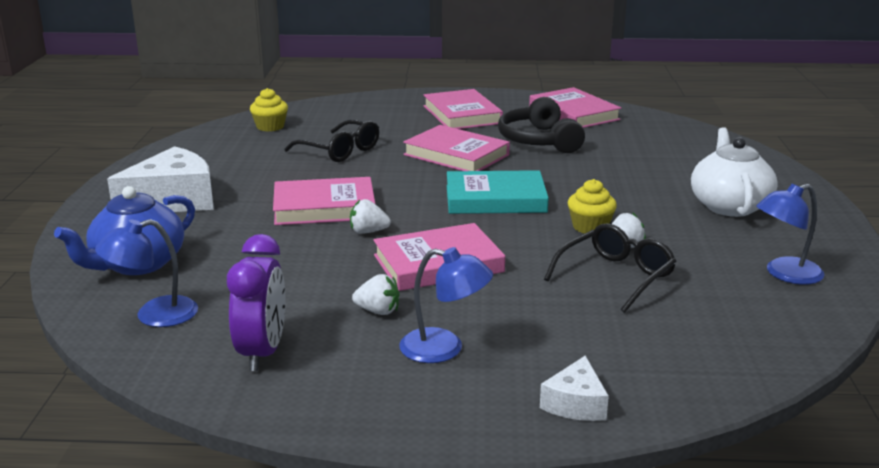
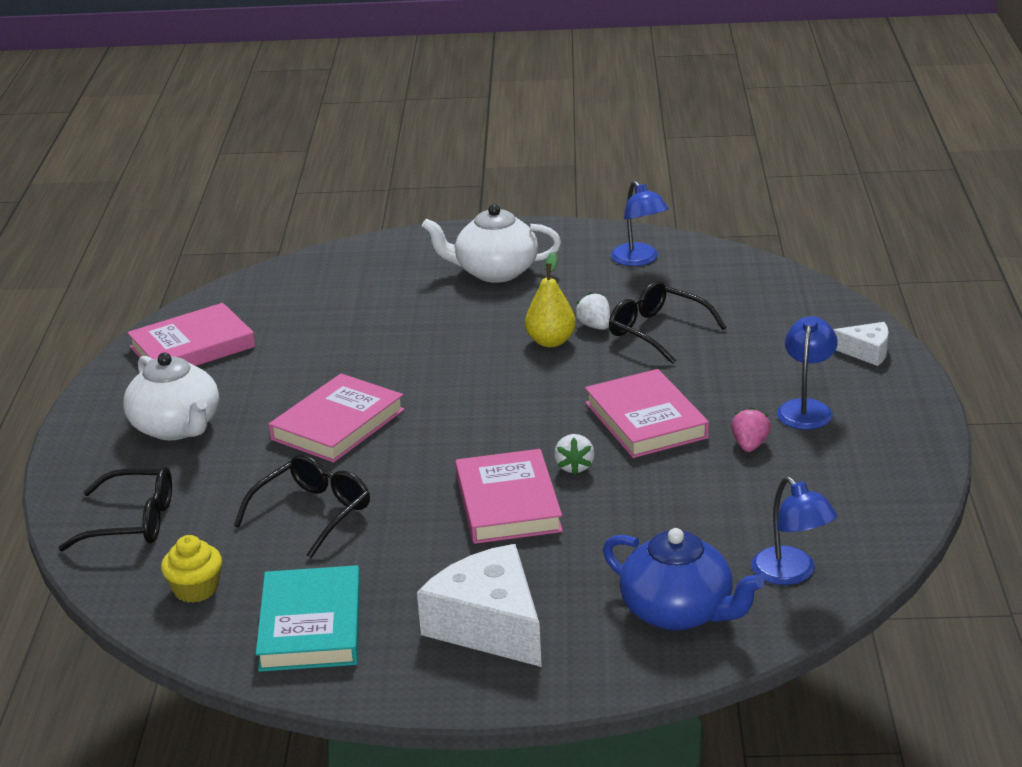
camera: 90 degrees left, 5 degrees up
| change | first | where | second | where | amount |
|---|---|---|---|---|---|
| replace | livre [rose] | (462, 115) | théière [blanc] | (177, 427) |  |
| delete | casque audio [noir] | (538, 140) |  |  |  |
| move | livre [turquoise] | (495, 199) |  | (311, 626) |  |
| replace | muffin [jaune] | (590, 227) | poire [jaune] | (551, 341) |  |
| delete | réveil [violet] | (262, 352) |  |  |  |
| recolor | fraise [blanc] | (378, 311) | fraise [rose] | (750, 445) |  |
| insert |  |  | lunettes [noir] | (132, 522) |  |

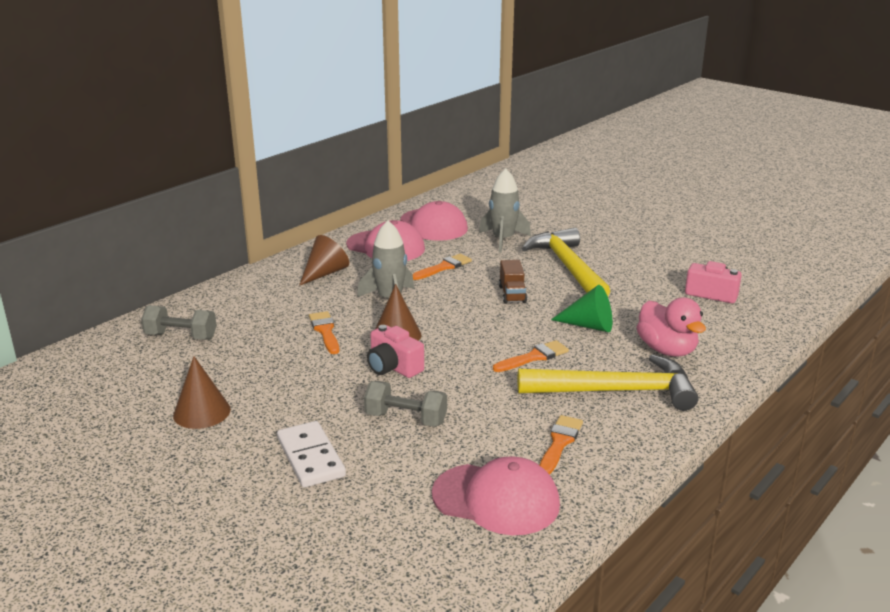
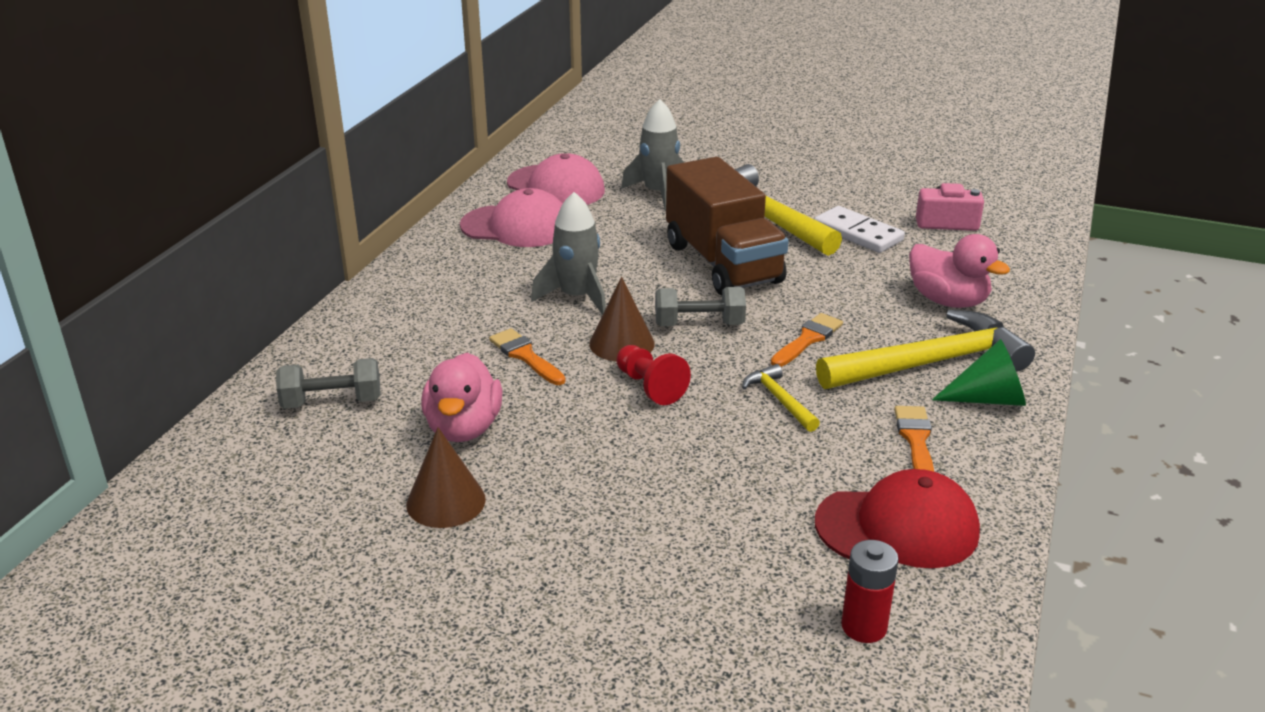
camera: 20 degrees left, 5 degrees up
| change | first | where | second | where | amount |
|---|---|---|---|---|---|
| delete | cône [marron] | (325, 273) |  |  |  |
| delete | pinceau [orange] | (444, 267) |  |  |  |
| resize | camion [marron] | (512, 294) |  | (722, 263) | x2.32 |
| move | cône [vert] | (589, 326) |  | (988, 399) |  |
| replace | appareil photo [rose] | (393, 367) | pion [rouge] | (650, 387) |  |
| move | haltère [gris] | (406, 419) |  | (699, 324) |  |
| move | domino [blanc] | (311, 457) |  | (858, 233) |  |
| recolor | casquette [rose] | (496, 499) | casquette [rouge] | (897, 527) |  |
| insert |  |  | canard [rose] | (464, 428) |  |
| insert |  |  | marteau [jaune] | (779, 400) |  |
| insert |  |  | pile [rouge] | (864, 627) |  |

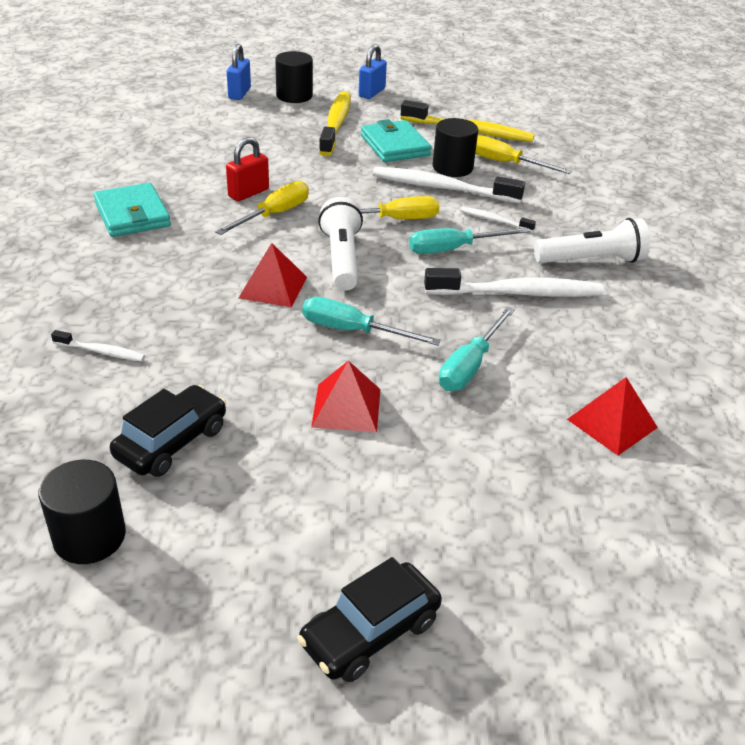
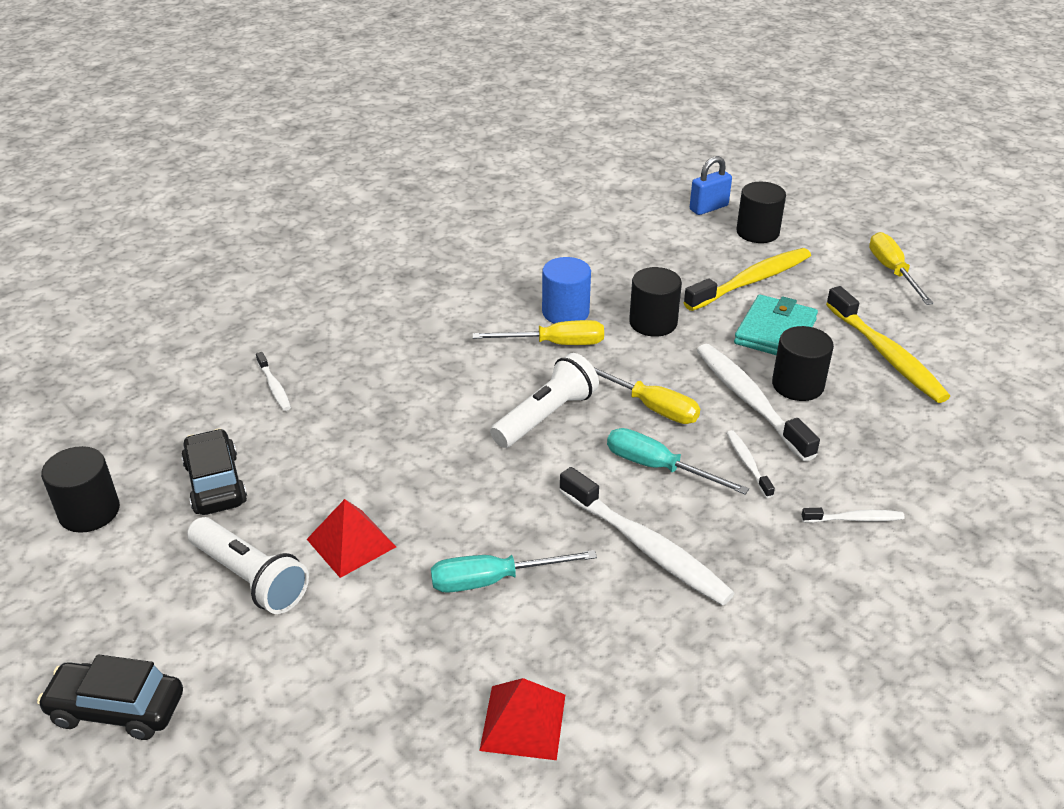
camera: 50 degrees right, 0 degrees up
| change | first | where | second | where | amount |
|---|---|---|---|---|---|
| delete | cadenas [bleu] | (371, 93) |  |  |  |
| move | tournevis [jaune] | (505, 163) |  | (892, 271) |  |
| replace | cadenas [rouge] | (248, 193) | cylindre [bleu] | (565, 312) |  |
| delete | portefeuille [turquoise] | (132, 214) |  |  |  |
| move | lampe de poche [blanc] | (591, 260) |  | (250, 577) |  |
| delete | pyramide [rouge] | (273, 287) |  |  |  |
| delete | tournevis [turquoise] | (353, 331) |  |  |  |
| rotate | voiture [noir] | (171, 442) |  | (215, 483) | 105 degrees counterclockwise |
| insert |  |  | cylindre [noir] | (653, 323) |  |
| insert |  |  | brosse à dents [blanc] | (855, 519) |  |

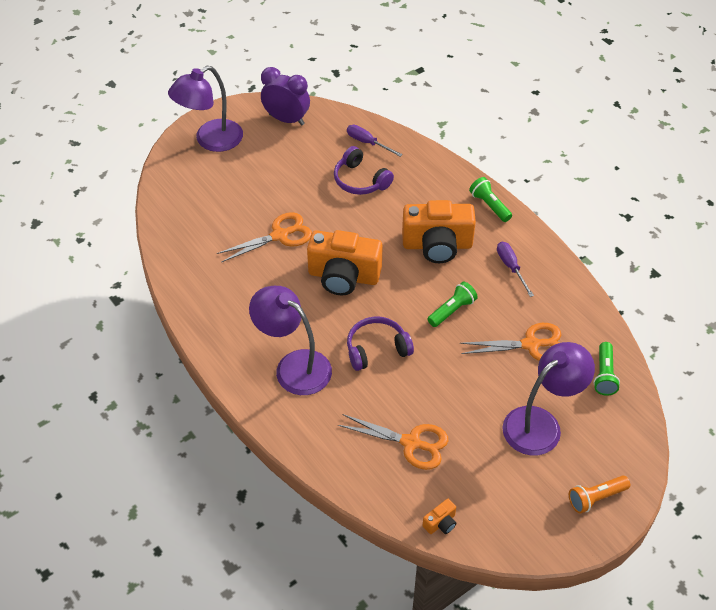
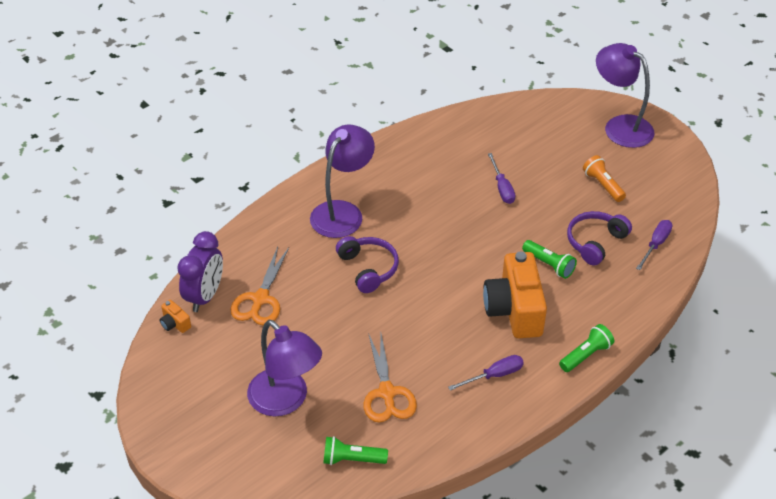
camera: 85 degrees right, 5 degrees down
| change | first | where | second | where | amount |
|---|---|---|---|---|---|
| move | réveil [violet] | (286, 119) |  | (205, 296) |  |
| replace | ciseaux [orange] | (280, 235) | tournevis [violet] | (502, 188) |  |
| delete | appareil photo [orange] | (343, 276) |  |  |  |
| move | lampe de poche [vert] | (452, 310) |  | (549, 265) |  |
| move | lampe de poche [orange] | (596, 498) |  | (603, 185) |  |

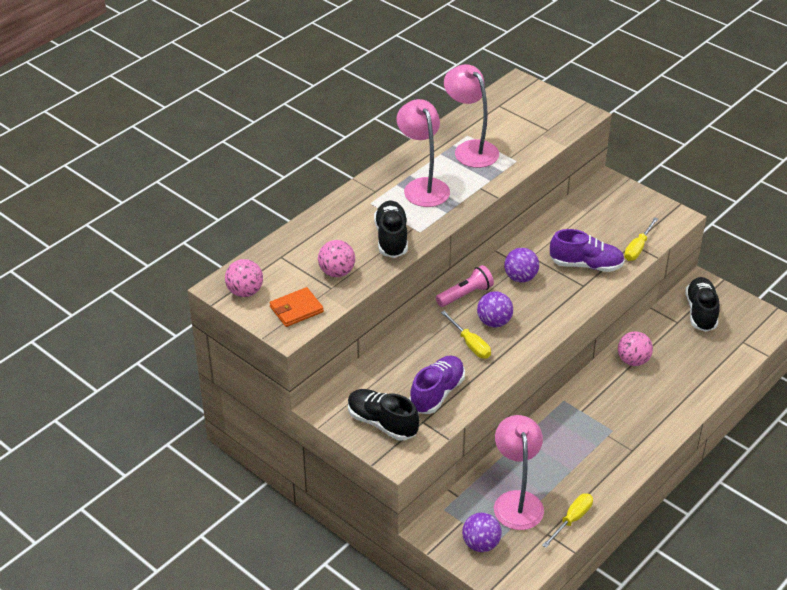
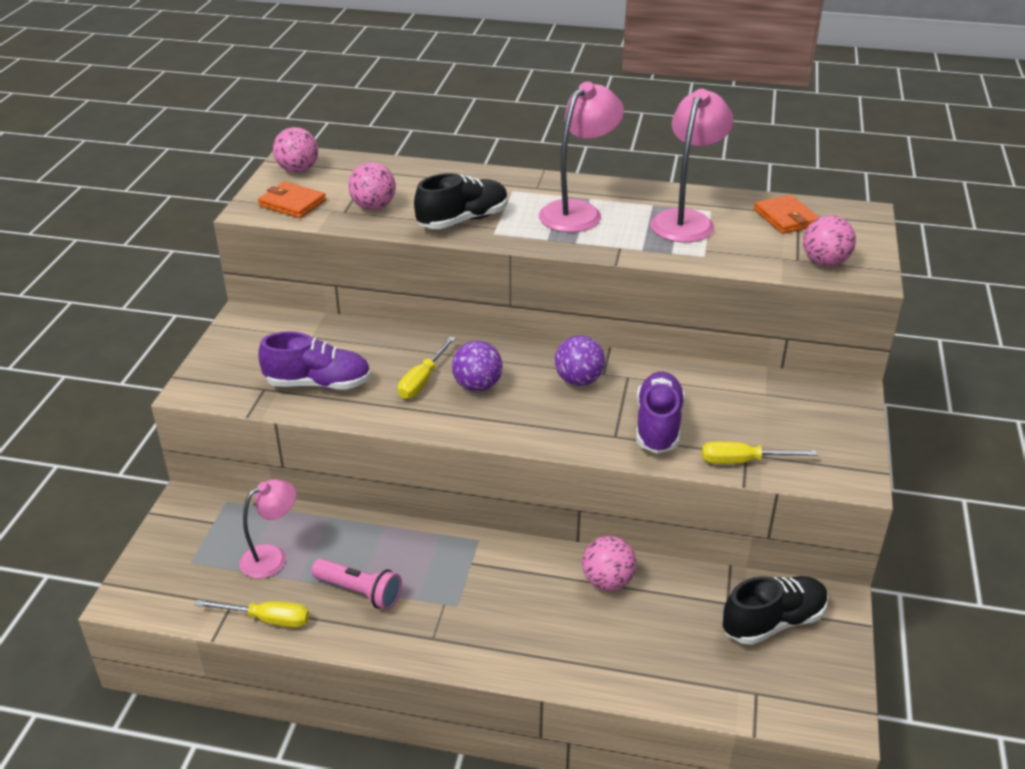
camera: 60 degrees right, 5 degrees down
| change | first | where | second | where | amount |
|---|---|---|---|---|---|
| rotate | chaussure [violet] | (586, 265) |  | (658, 426) | 150 degrees counterclockwise |
| move | lampe de poche [rose] | (465, 294) |  | (360, 592) |  |
| delete | chaussure [noir] | (382, 423) |  |  |  |
| resize | lampe [rose] | (516, 501) |  | (272, 557) | x0.66 |
| delete | balle [violet] | (481, 544) |  |  |  |
| insert |  |  | portefeuille [orange] | (786, 218) |  |
| insert |  |  | balle [rose] | (824, 262) |  |

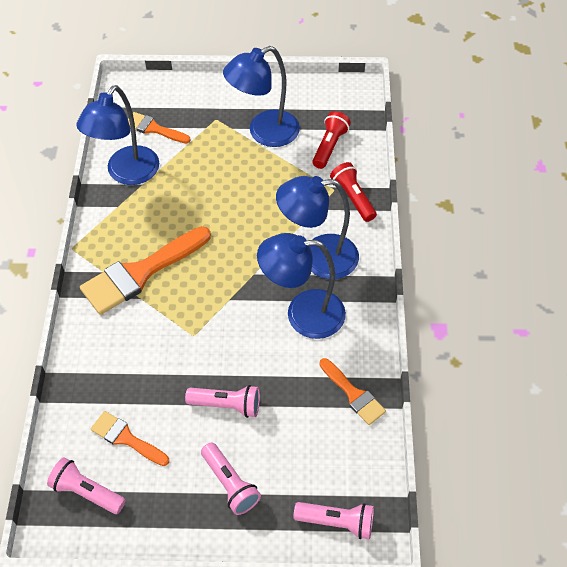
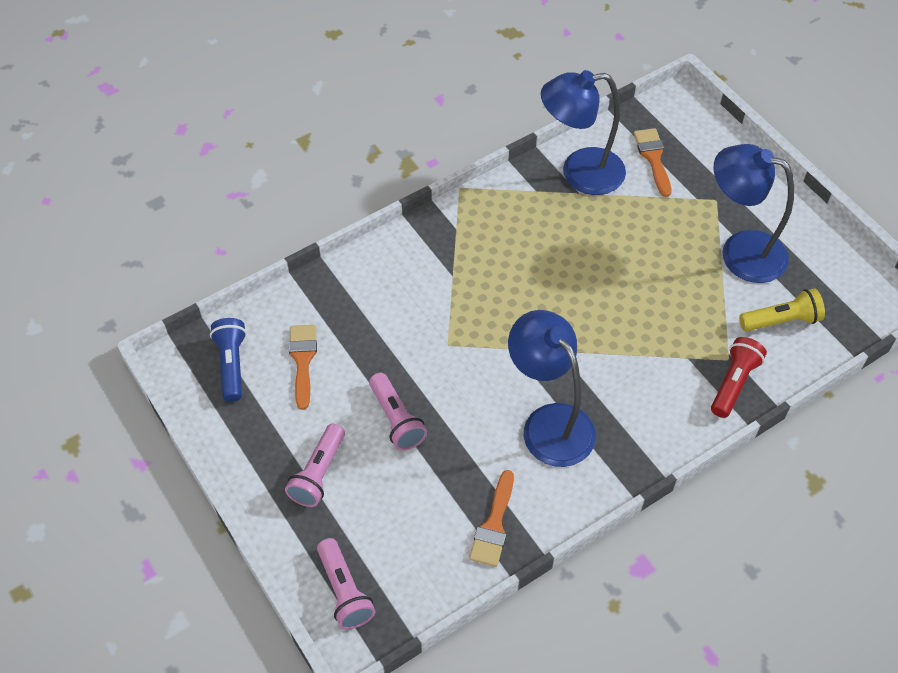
camera: 55 degrees right, 0 degrees up
| change | first | where | second | where | amount |
|---|---|---|---|---|---|
| recolor | lampe de poche [rouge] | (329, 146) | lampe de poche [jaune] | (781, 320) |  |
| delete | lampe [bleu] | (318, 258) |  |  |  |
| delete | pinceau [orange] | (140, 273) |  |  |  |
| recolor | lampe de poche [rose] | (87, 491) | lampe de poche [bleu] | (232, 365) |  |

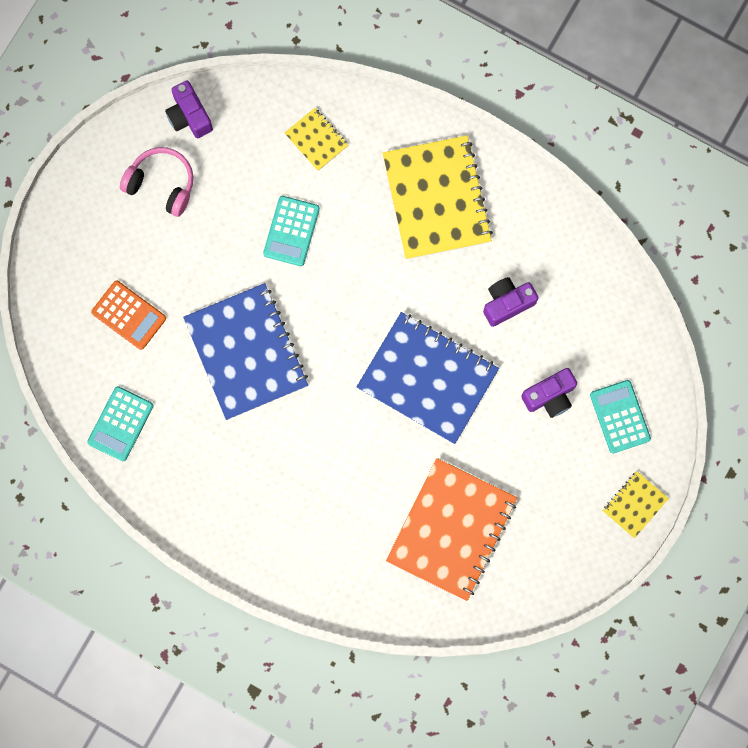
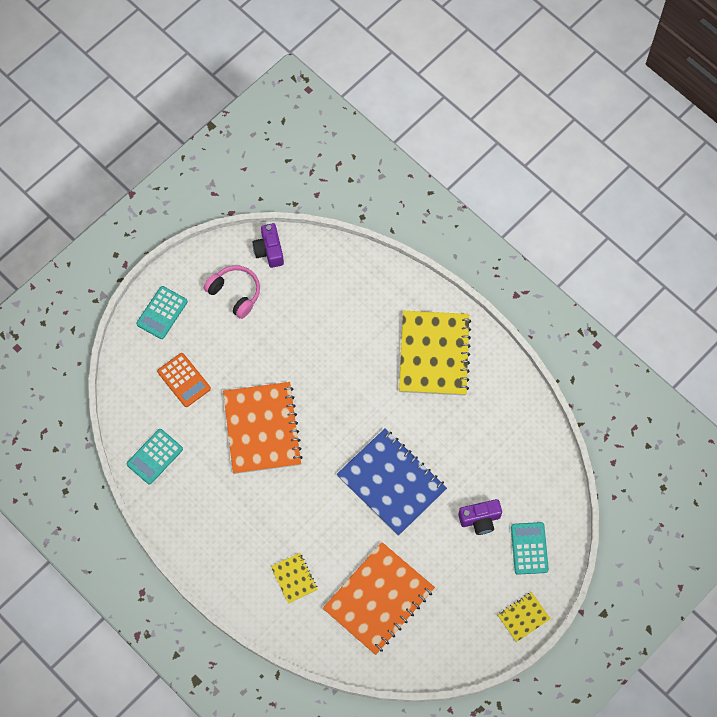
camera: 15 degrees right, 10 degrees down
| change | first | where | second | where | amount |
|---|---|---|---|---|---|
| move | carnet [jaune] | (316, 140) |  | (294, 578) |  |
| move | calculatrice [turquoise] | (291, 231) |  | (162, 313) |  |
| delete | appareil photo [violet] | (507, 303) |  |  |  |
| recolor | carnet [bleu] | (246, 352) | carnet [orange] | (262, 429) |  |

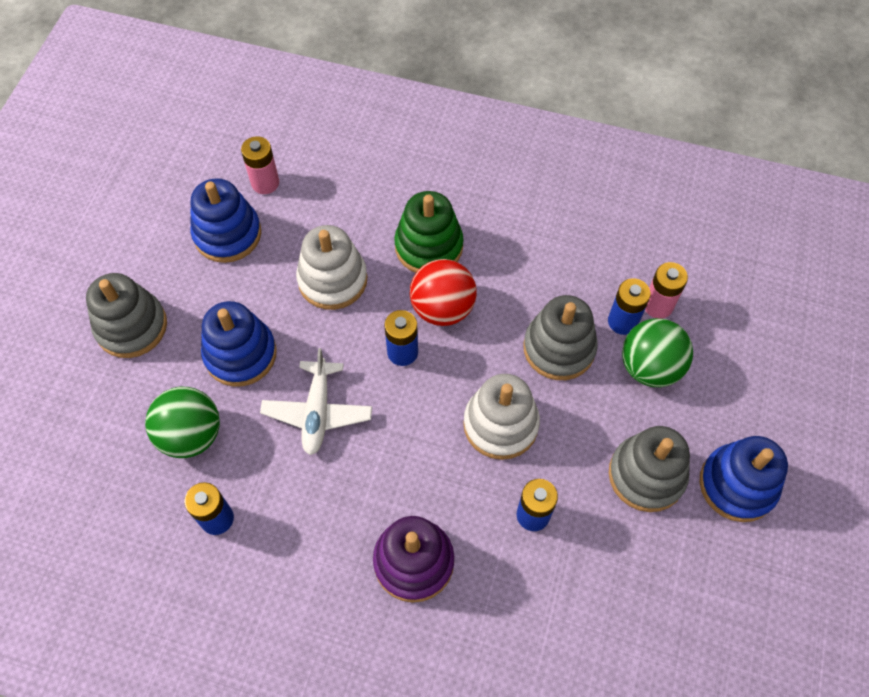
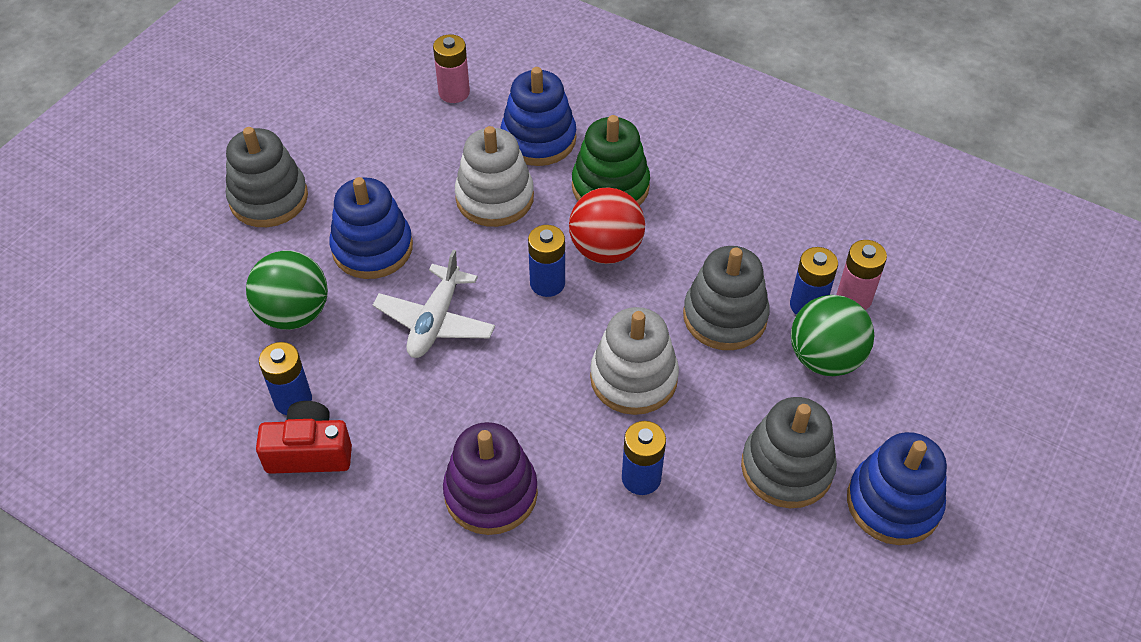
camera: 15 degrees right, 10 degrees down
| change | first | where | second | where | amount |
|---|---|---|---|---|---|
| move | jouet à empiler [bleu] | (227, 234) |  | (538, 139) |  |
| insert |  |  | appareil photo [rouge] | (309, 452) |  |

